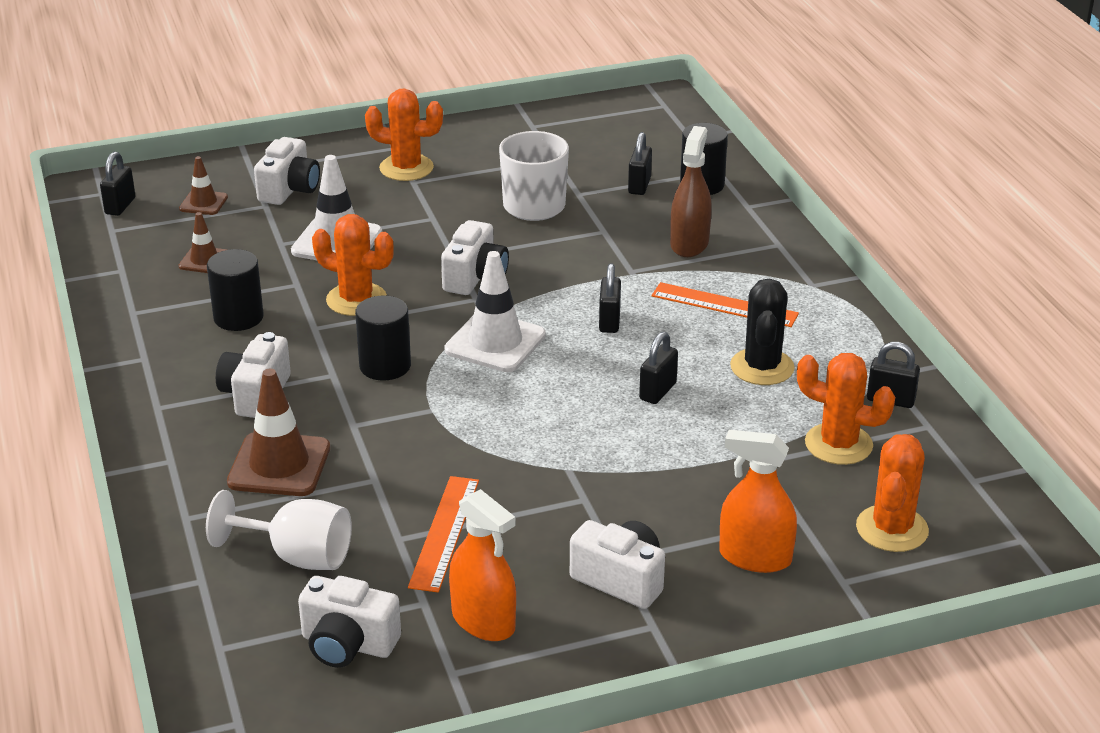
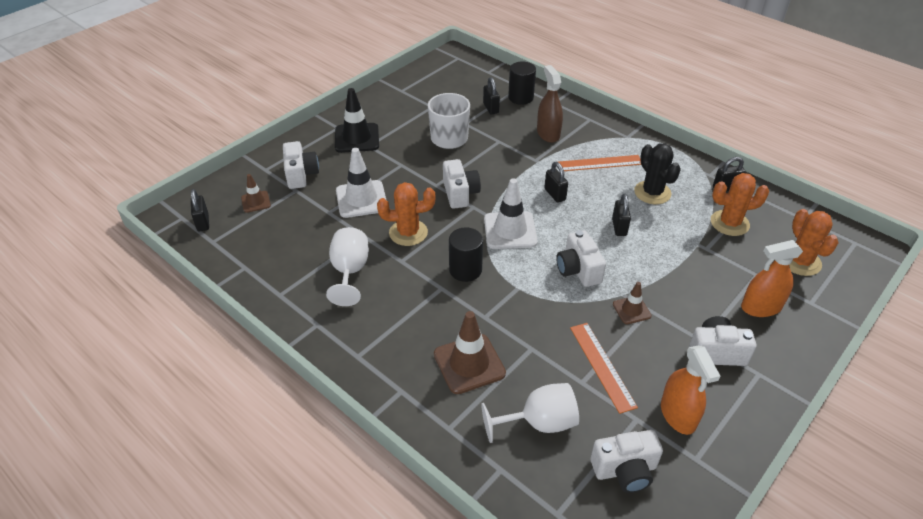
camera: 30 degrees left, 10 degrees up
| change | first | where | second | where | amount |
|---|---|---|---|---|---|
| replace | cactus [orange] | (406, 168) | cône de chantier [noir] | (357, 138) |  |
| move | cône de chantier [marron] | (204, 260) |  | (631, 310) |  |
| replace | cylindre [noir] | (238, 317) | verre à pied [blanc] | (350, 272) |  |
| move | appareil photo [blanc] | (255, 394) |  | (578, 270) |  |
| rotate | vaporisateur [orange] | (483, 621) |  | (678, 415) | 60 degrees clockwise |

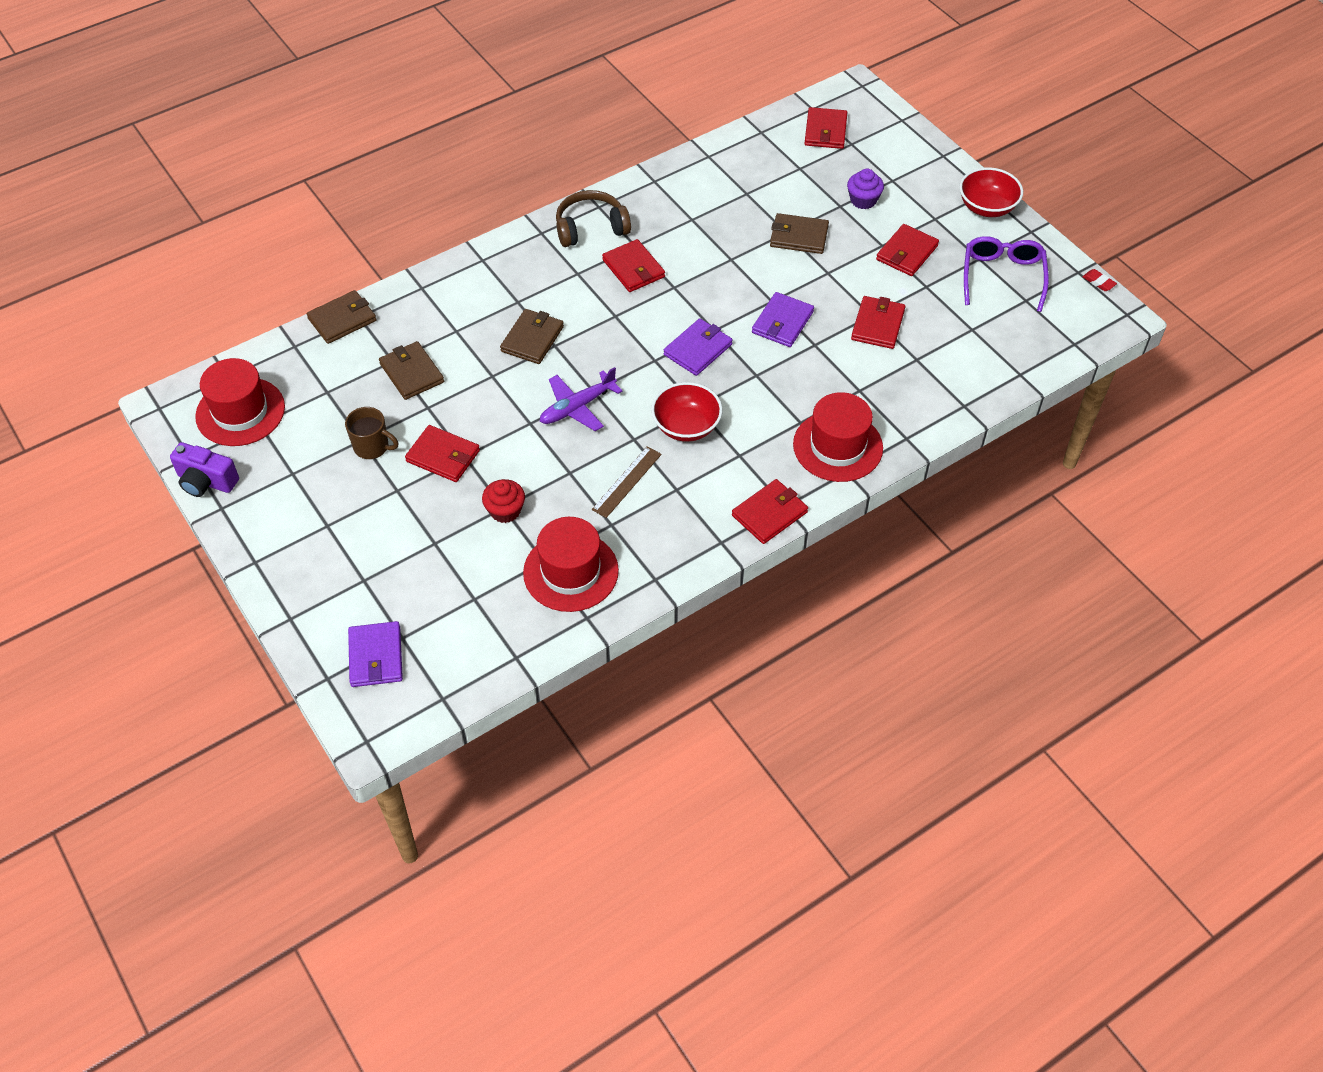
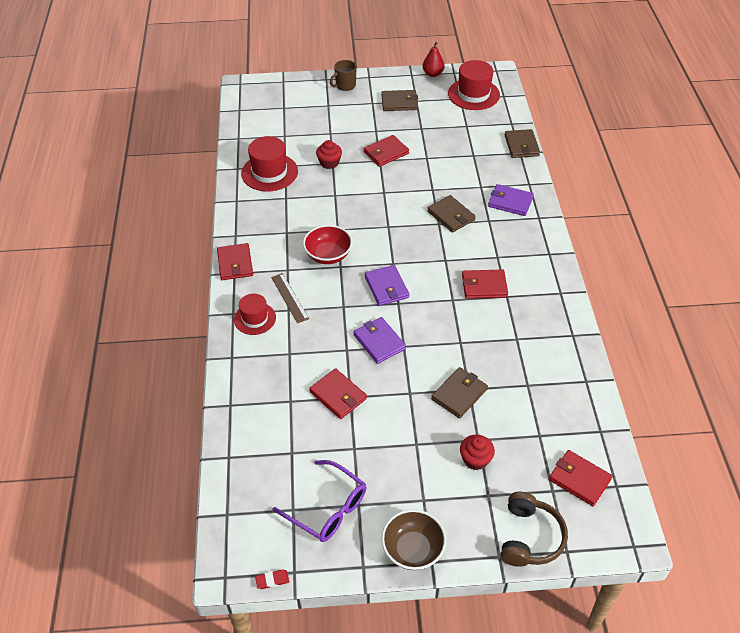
camera: 120 degrees right, 5 degrees down
| change | first | where | second | where | amount |
|---|---|---|---|---|---|
| recolor | bol [rouge] | (987, 207) | bol [marron] | (413, 549) |  |
| recolor | muffin [violet] | (863, 200) | muffin [rouge] | (475, 459) |  |
| move | casque audio [marron] | (591, 228) |  | (529, 537) |  |
| delete | portefeuille [rouge] | (906, 253) |  |  |  |
| move | portefeuille [marron] | (412, 373) |  | (399, 102) |  |
| delete | avion [violet] | (577, 407) |  |  |  |
| resize | chapeau [rouge] | (837, 446) |  | (255, 318) | x0.64 |
| move | tasse [marron] | (372, 447) |  | (345, 85) |  |
| replace | appareil photo [violet] | (206, 481) | poire [rouge] | (433, 74) |  |
| move | règle [marron] | (627, 481) |  | (289, 298) |  |
| move | portefeuille [violet] | (376, 656) |  | (510, 202) |  |

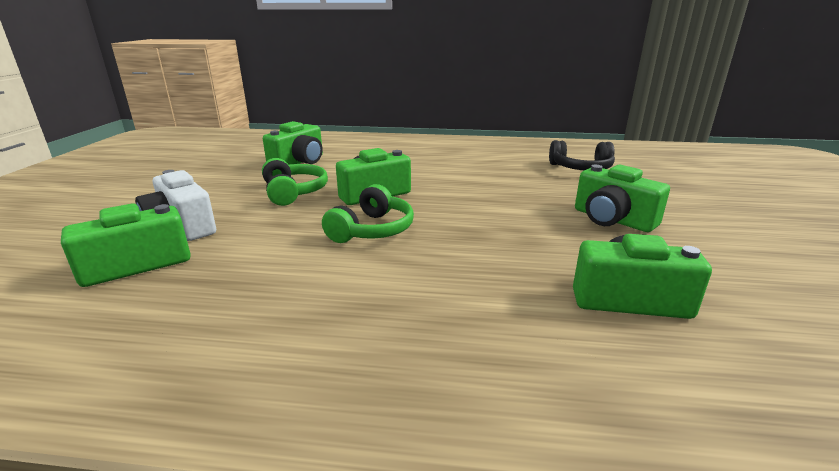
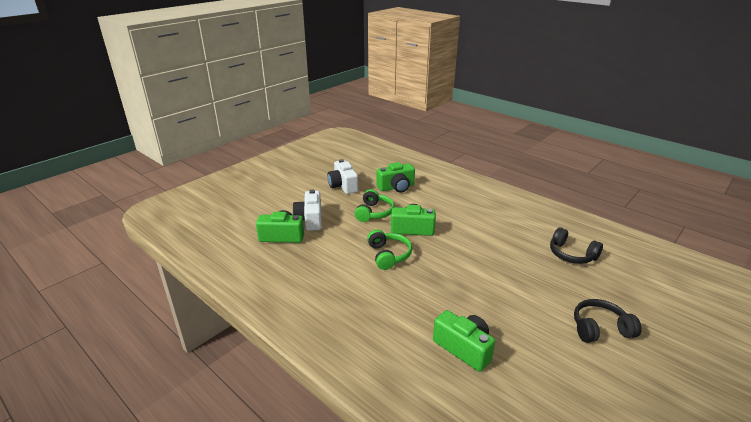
camera: 35 degrees right, 5 degrees up
| change | first | where | second | where | amount |
|---|---|---|---|---|---|
| delete | appareil photo [vert] | (612, 219) |  |  |  |
| rotate | casque audio [vert] | (372, 230) |  | (388, 255) | 75 degrees counterclockwise |
| insert |  |  | appareil photo [blanc] | (343, 186) |  |
| insert |  |  | casque audio [noir] | (600, 328) |  |

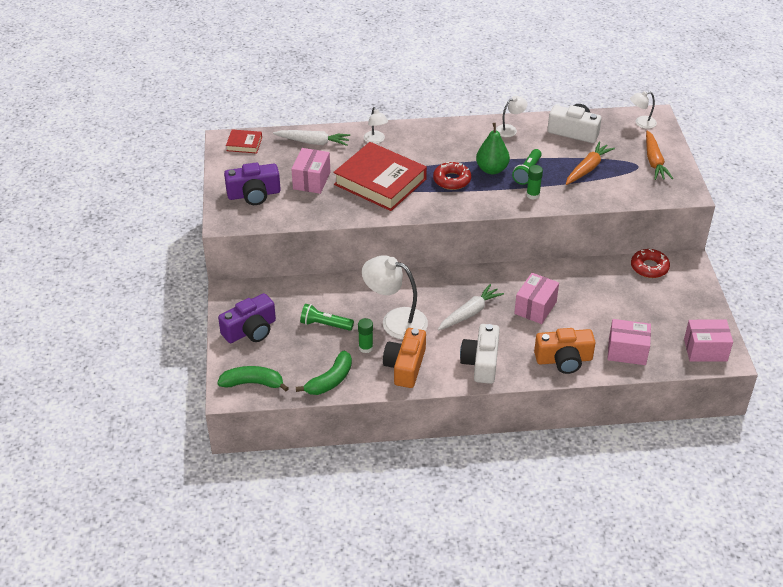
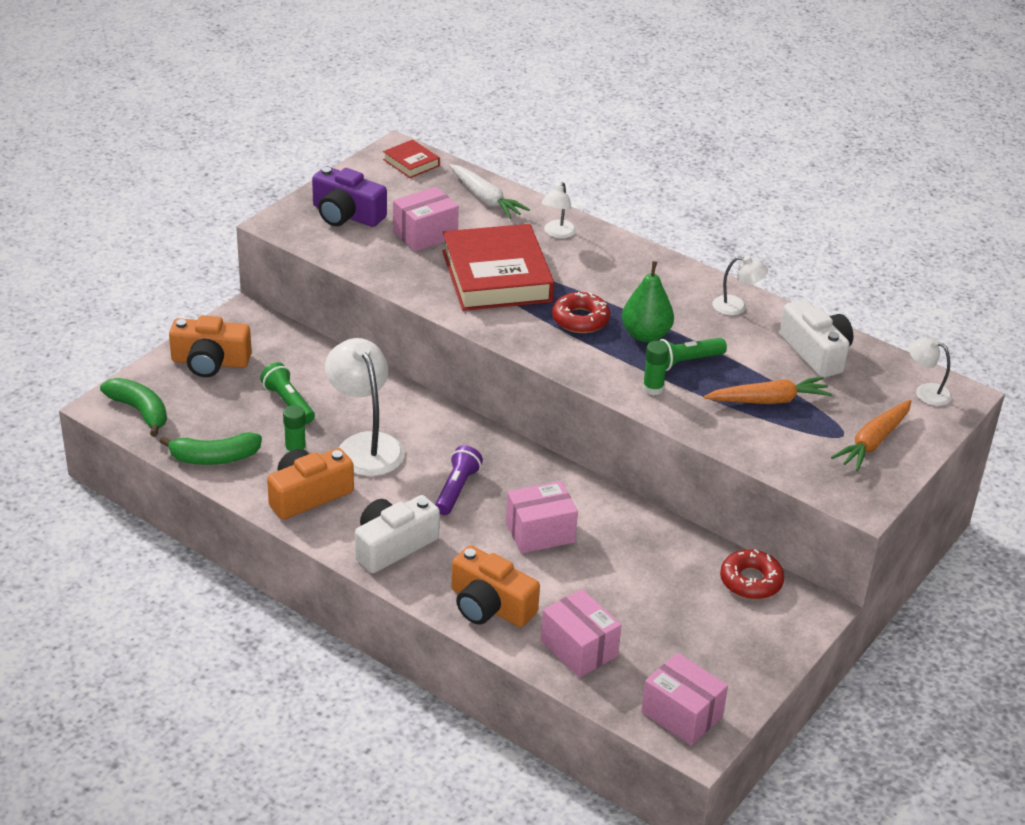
camera: 40 degrees right, 5 degrees down
| change | first | where | second | where | amount |
|---|---|---|---|---|---|
| replace | carotte [blanc] | (470, 313) | lampe de poche [violet] | (456, 489) |  |
| recolor | appareil photo [violet] | (250, 330) | appareil photo [orange] | (210, 362) |  |

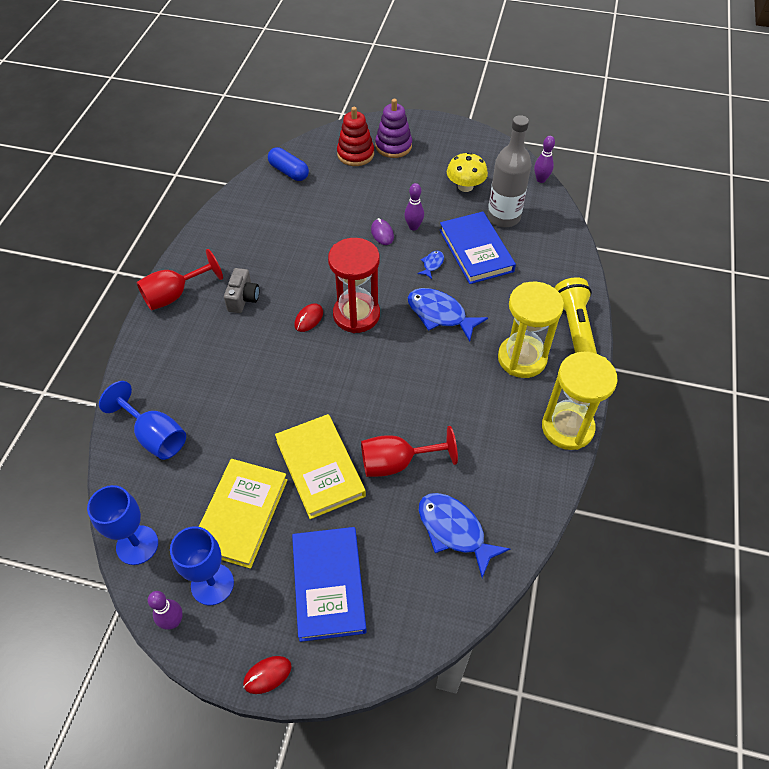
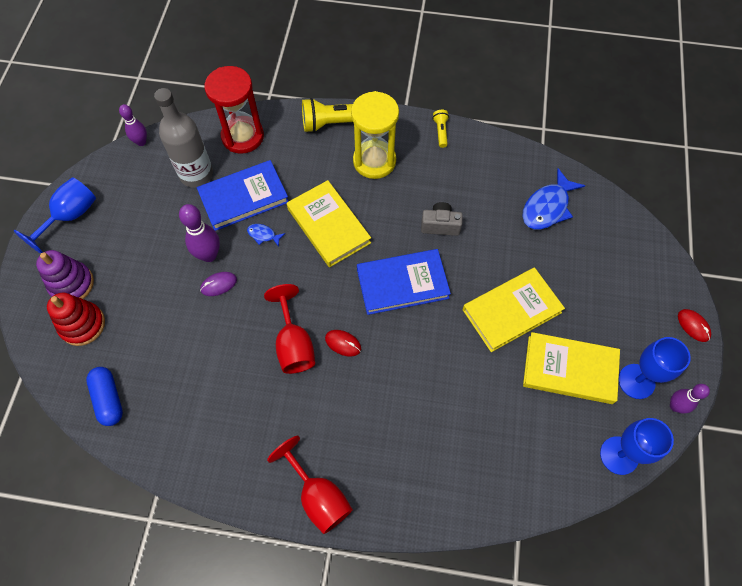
camera: 95 degrees left, 10 degrees up
| change | first | where | second | where | amount |
|---|---|---|---|---|---|
| rotate | gélule [bleu] | (289, 172) |  | (108, 399) | 60 degrees counterclockwise |
| delete | champignon [jaune] | (465, 186) |  |  |  |
| resize | quille [violet] | (413, 227) |  | (209, 255) | x1.52 |
| move | sablier [rouge] | (356, 315) |  | (242, 136) |  |
| move | appareil photo [gris] | (243, 299) |  | (440, 225) |  |
| replace | poisson [bleu] | (440, 314) | livre [jaune] | (328, 225) |  |
| replace | sablier [jaune] | (567, 427) | lampe de poche [jaune] | (440, 132) |  |
| move | verre à pied [bleu] | (155, 436) |  | (70, 216) |  |
| move | verre à pied [rouge] | (396, 463) |  | (294, 344) |  |
| move | livre [bleu] | (328, 585) |  | (402, 284) |  |

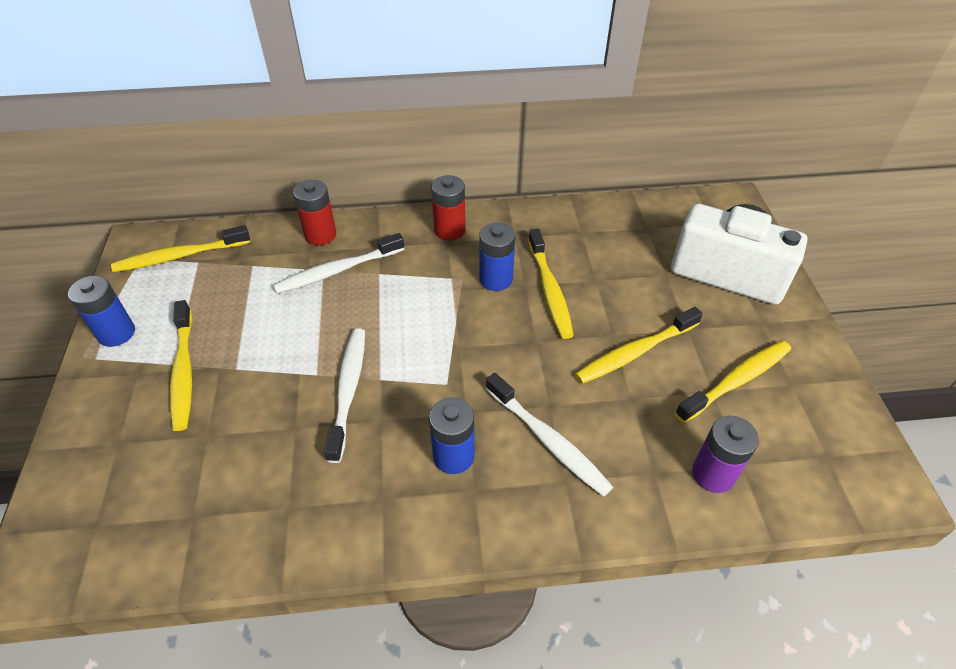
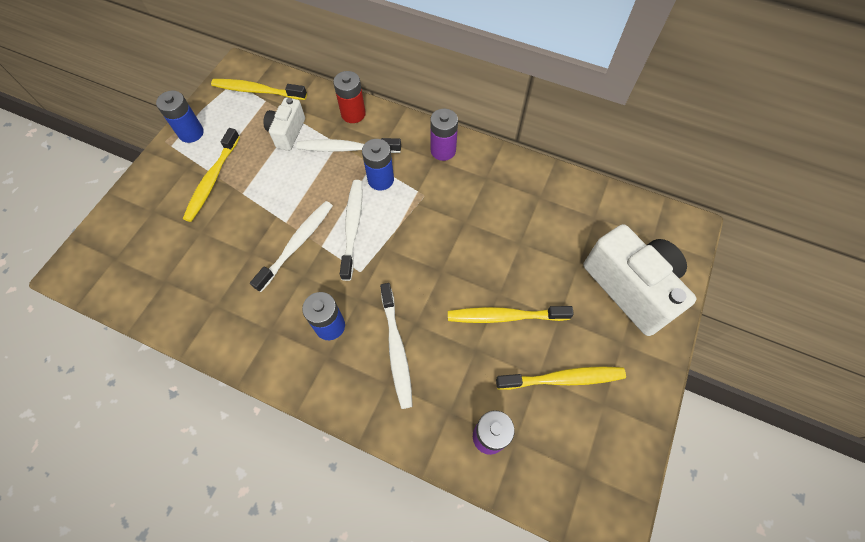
camera: 30 degrees right, 15 degrees up
| change | first | where | second | where | amount |
|---|---|---|---|---|---|
| recolor | pile [rouge] | (449, 230) | pile [violet] | (443, 150) |  |
| move | pile [bleu] | (496, 279) |  | (380, 179) |  |
| delete | brosse à dents [jaune] | (549, 289) |  |  |  |
| insert |  |  | appareil photo [blanc] | (287, 132) |  |
| insert |  |  | brosse à dents [blanc] | (352, 227) |  |

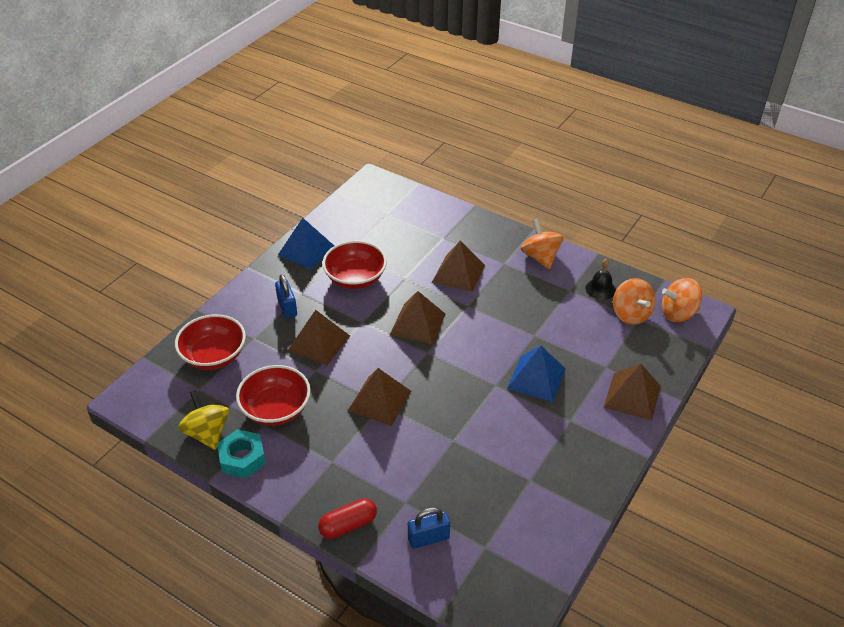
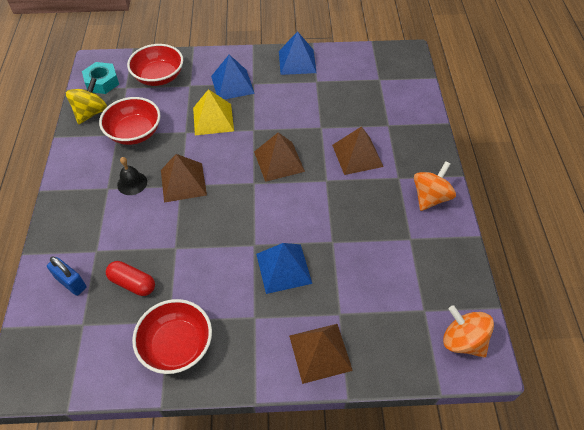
camera: 55 degrees right, 10 degrees up
| change | first | where | second | where | amount |
|---|---|---|---|---|---|
| move | bol [rouge] | (355, 278) |  | (177, 345) |  |
| move | cloche [noir] | (600, 289) |  | (132, 183) |  |
| replace | cadenas [bleu] | (287, 307) | pyramide [bleu] | (232, 84) |  |
| delete | toupie [orange] | (630, 314) |  |  |  |
| recolor | pyramide [marron] | (319, 342) | pyramide [jaune] | (213, 119) |  |
| move | écrou [turquoise] | (242, 458) |  | (102, 82) |  |
| move | gélule [rouge] | (348, 525) |  | (132, 283) |  |

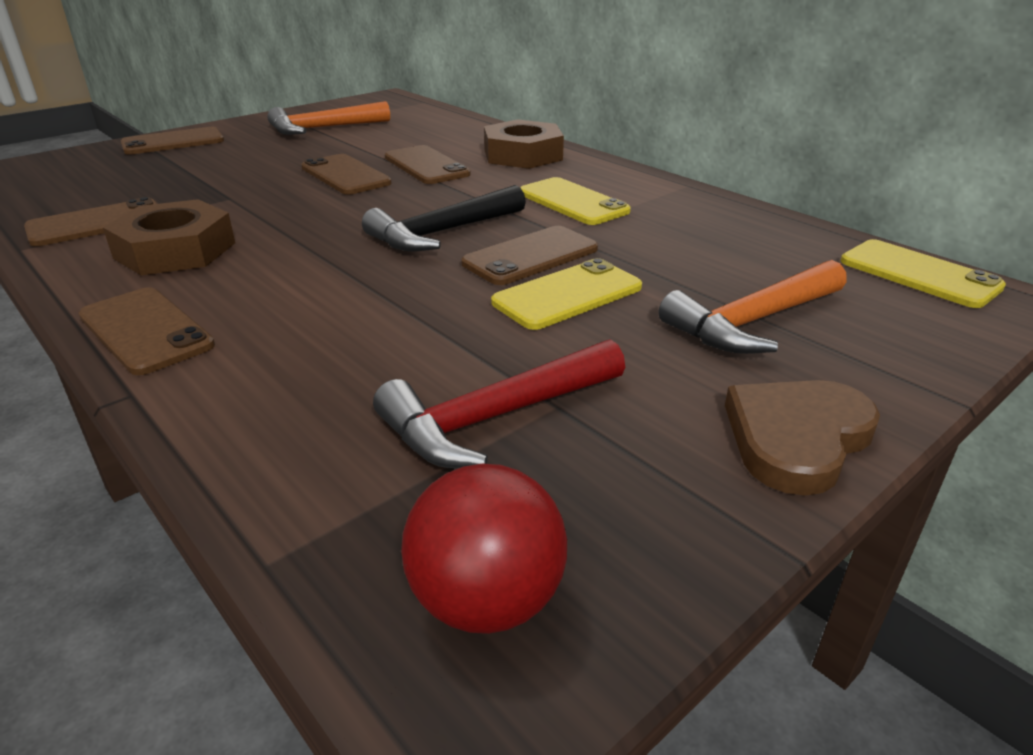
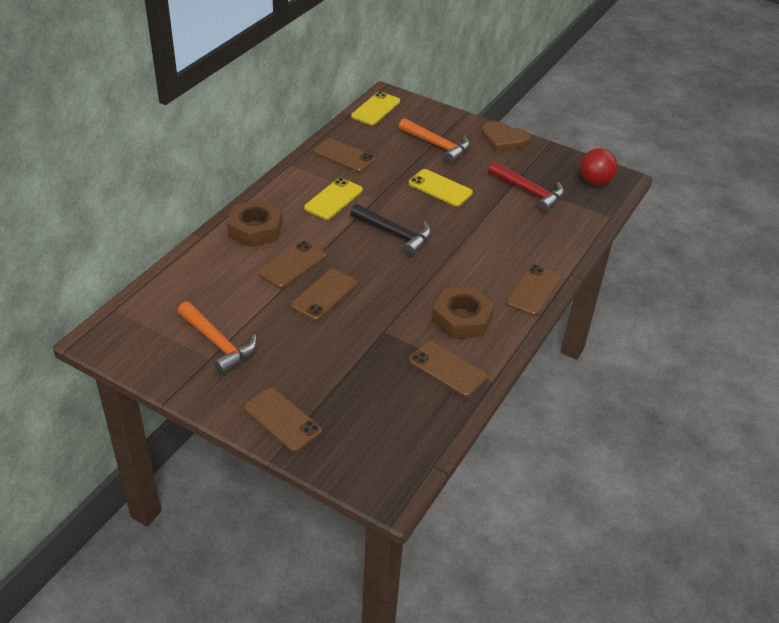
camera: 110 degrees left, 10 degrees up
| change | first | where | second | where | amount |
|---|---|---|---|---|---|
| move | téléphone [marron] | (531, 256) |  | (344, 156) |  |

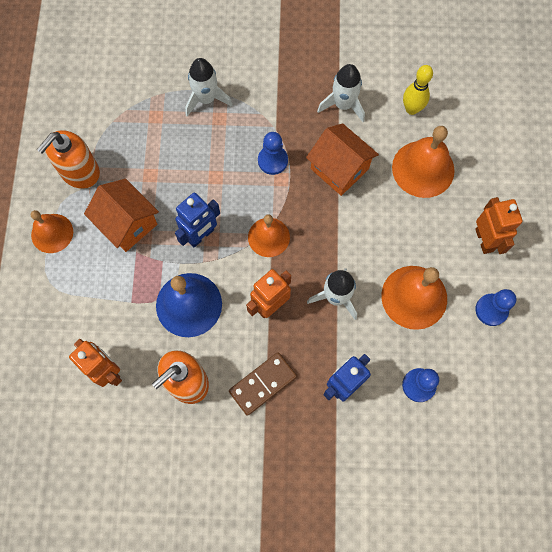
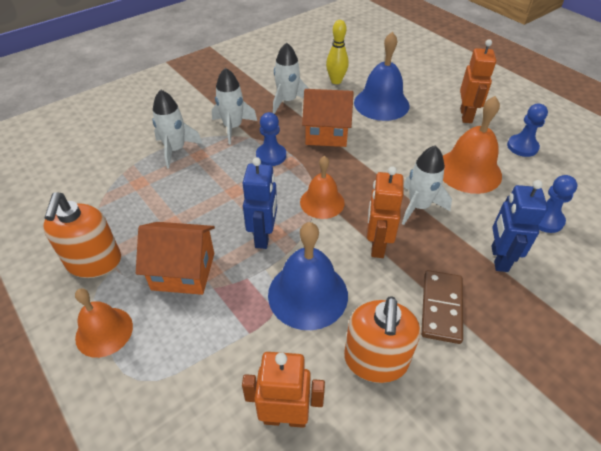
camera: 40 degrees left, 25 degrees down
| change | first | where | second | where | amount |
|---|---|---|---|---|---|
| recolor | cloche [orange] | (423, 169) | cloche [bleu] | (381, 104) |  |
| rotate | robot [orange] | (484, 240) |  | (466, 116) | 60 degrees clockwise |
| insert |  |  | fusée [blanc] | (233, 127) |  |

